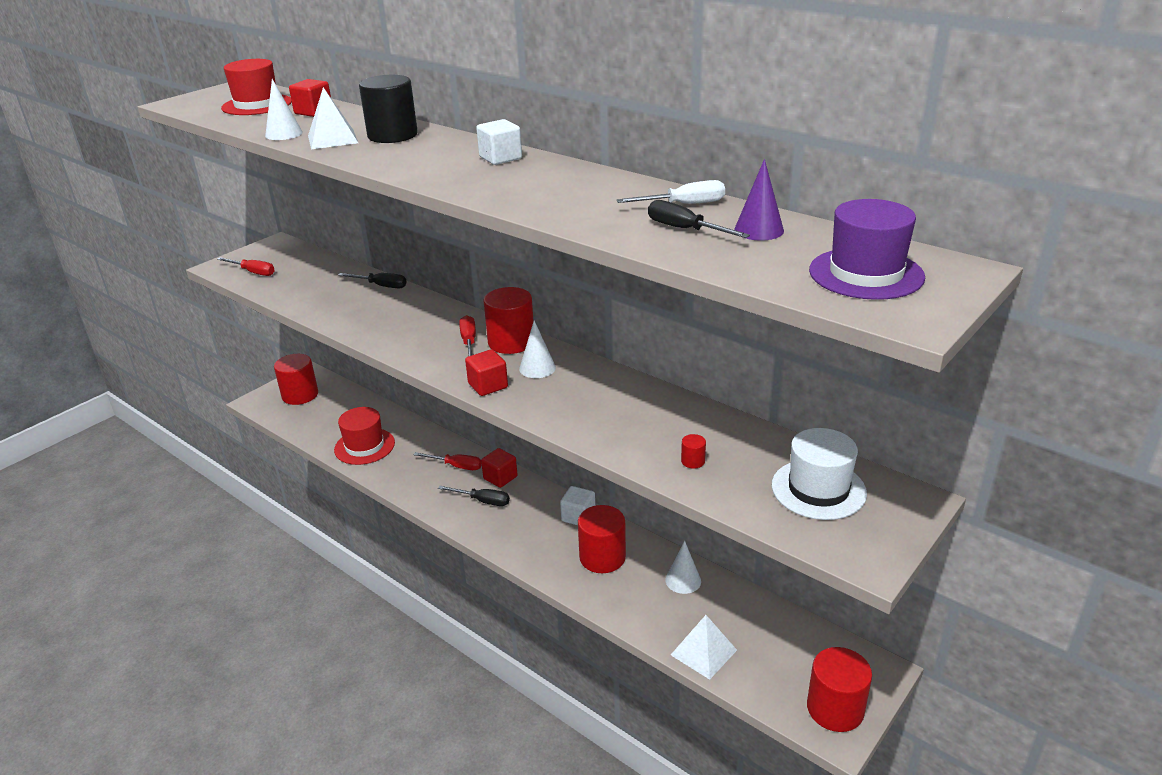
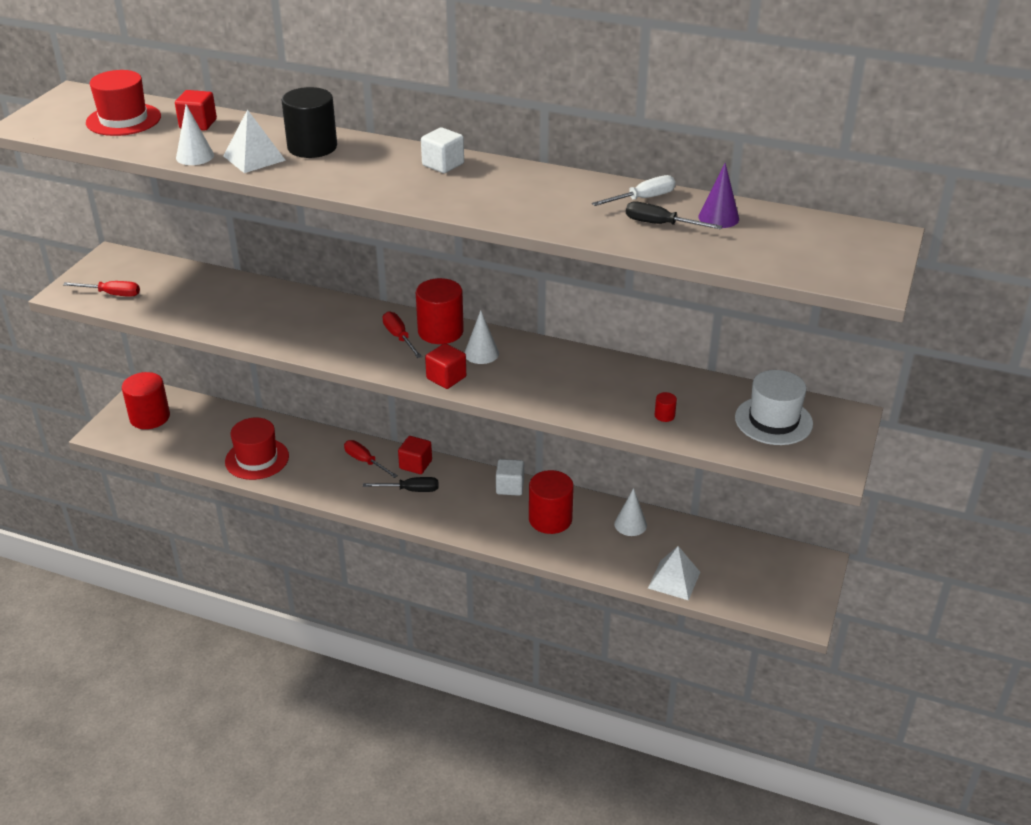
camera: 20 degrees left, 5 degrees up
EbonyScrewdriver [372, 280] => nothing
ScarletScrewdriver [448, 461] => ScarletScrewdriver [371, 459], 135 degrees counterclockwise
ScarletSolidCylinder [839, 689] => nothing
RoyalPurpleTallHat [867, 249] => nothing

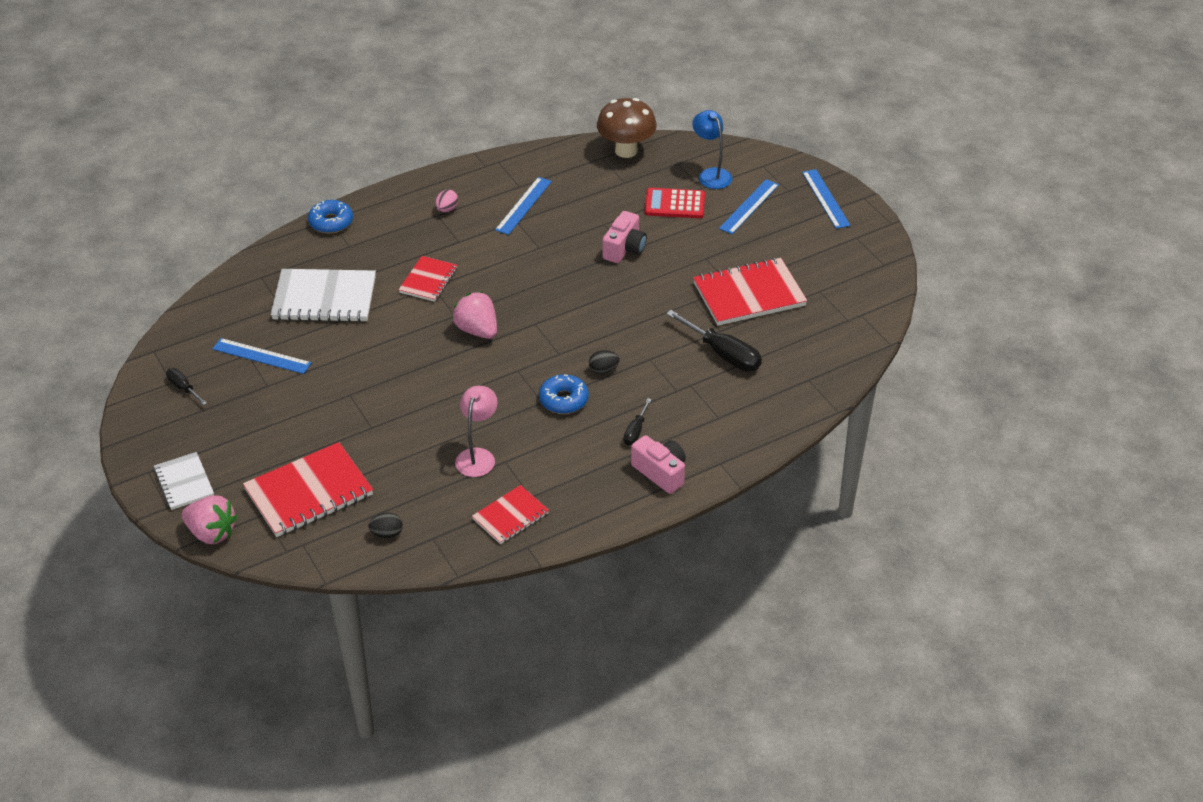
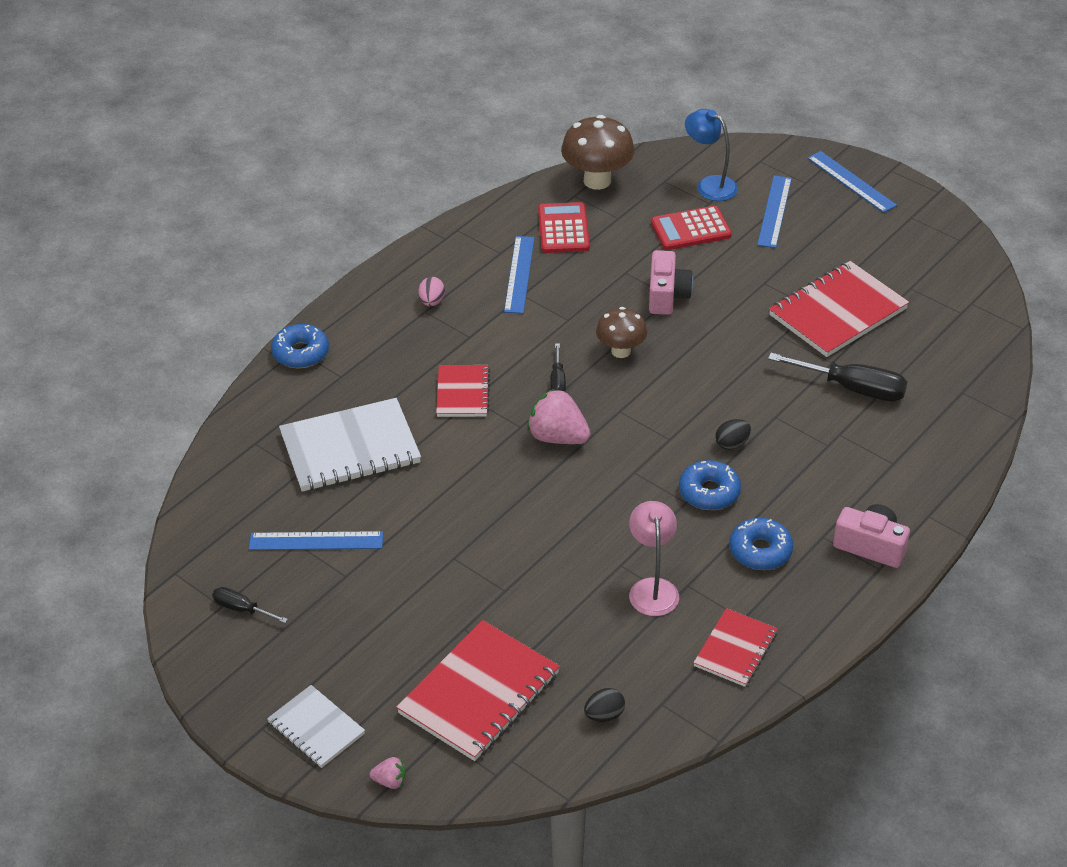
camera: 20 degrees left, 0 degrees up
RosyBerry [209, 519] => RosyBerry [388, 773], x0.49
EbonyScrewdriver [638, 421] => EbonyScrewdriver [558, 367], move
nothing => ScarletAddingMachine [564, 227]
nothing => DarkBrownToadstool [621, 332]
nothing => RoyalBlueDonut [761, 544]

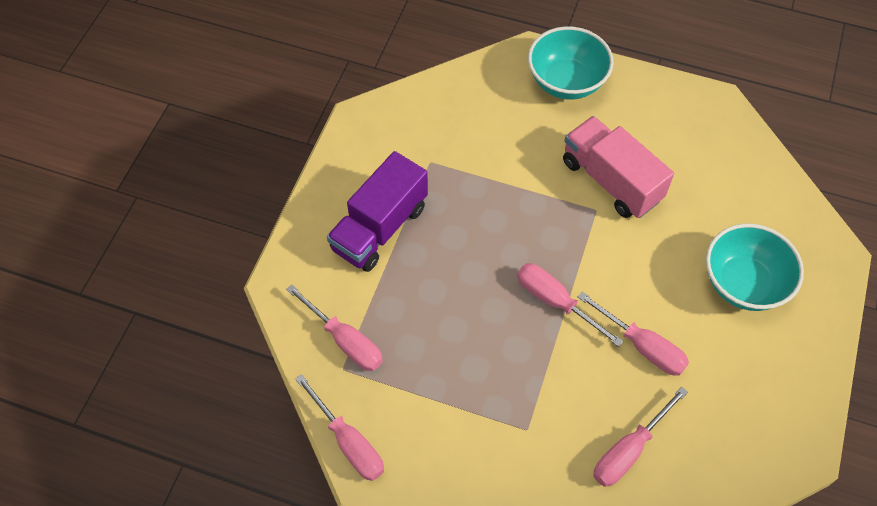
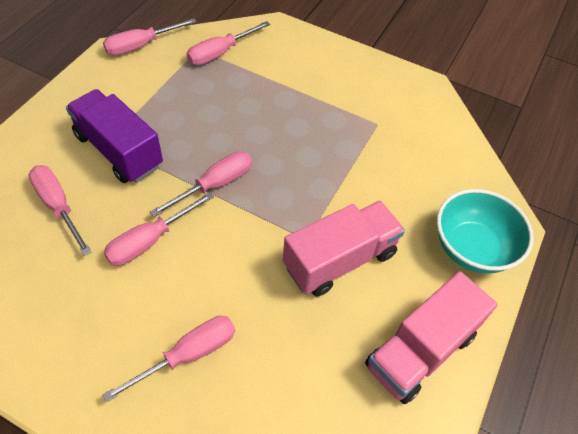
camera: 95 degrees right, 5 degrees down
RoyalPurpleLorry [377, 211] => RoyalPurpleLorry [114, 136], move
TealServingBowl [755, 267] => RosyScrewdriver [168, 359]
nothing => RosyLorry [431, 337]

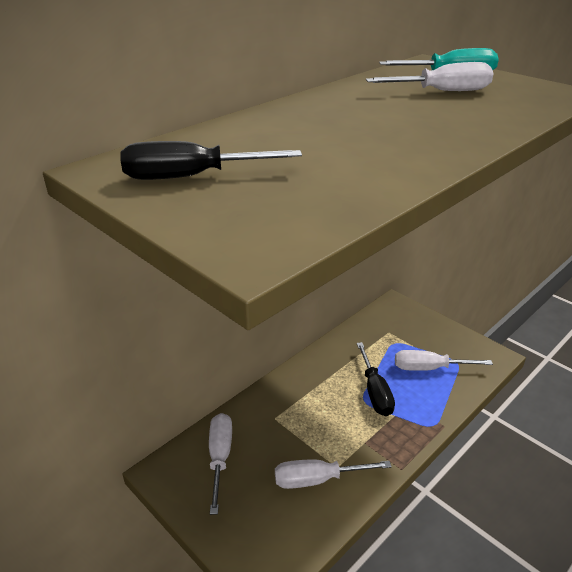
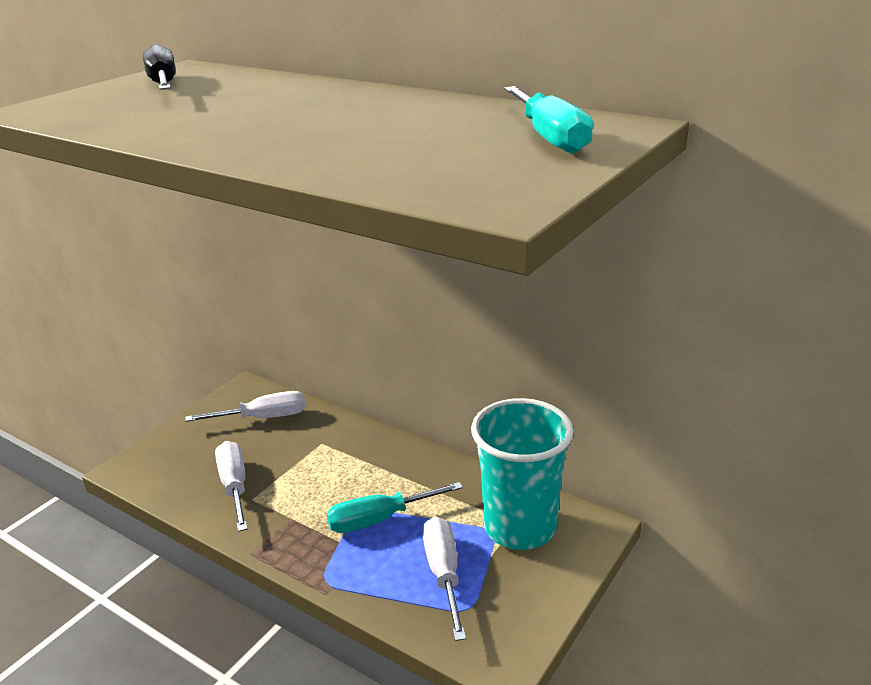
camera: 80 degrees right, 5 degrees down
EbonyScrewdriver [376, 379] => TealScrewdriver [395, 507]
SnowWhiteScrewdriver [429, 76] => nothing
nothing => TealTumbler [522, 474]

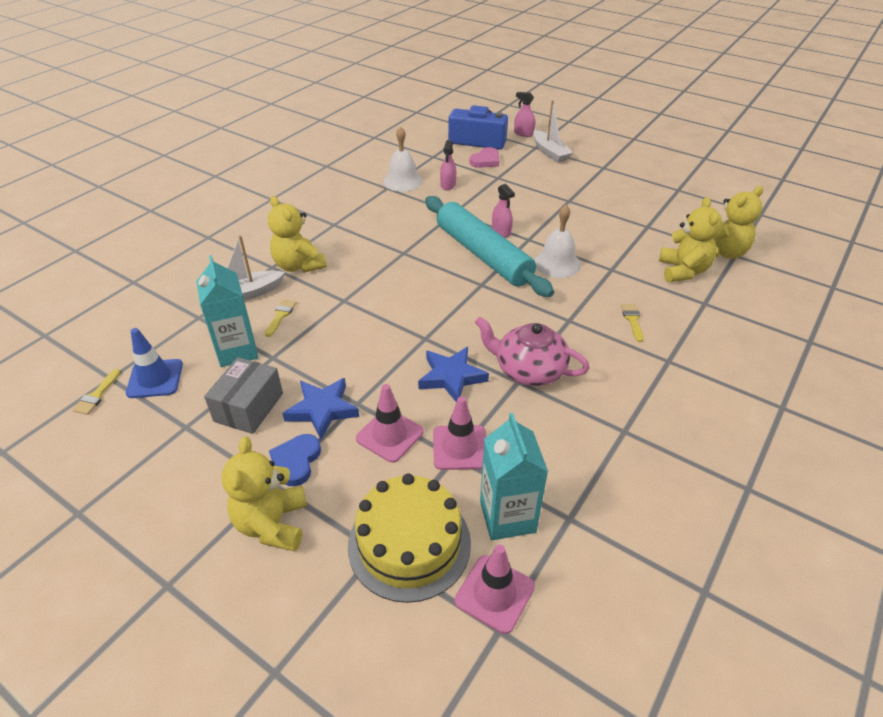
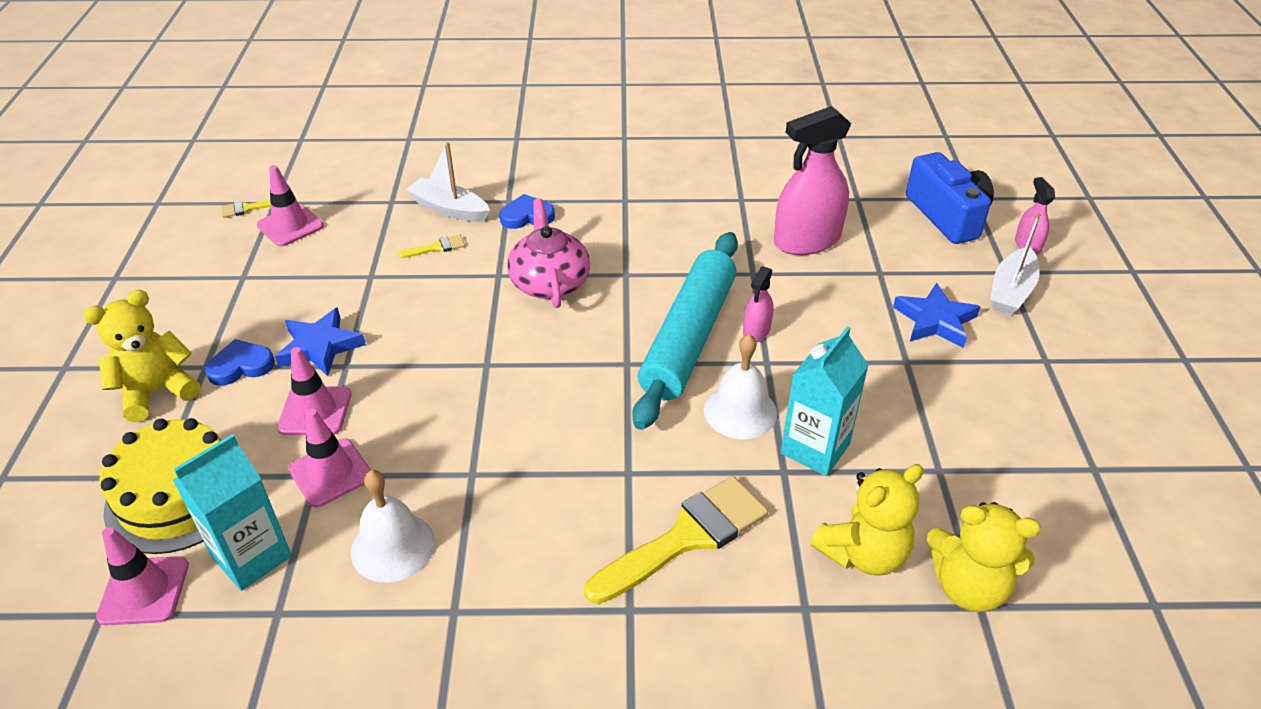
camera: 55 degrees right, 0 degrees up
RoyalBlueTrafficCone [154, 363] => RosyTrafficCone [290, 206]
TealCarton [227, 311] => TealCarton [824, 401], move
AshGreyPackage [243, 395] => nothing
GoldenTeddyBear [297, 234] => RoyalBlueHeartShape [527, 211]
SnowWhiteHandBell [403, 159] => SnowWhiteHandBell [393, 526], move
RoyalBlueStarShape [453, 374] => RoyalBlueStarShape [936, 315], move
RosySprayer [448, 165] => RosySprayer [812, 180], x2.06
RosyHeartShape [484, 157] => nothing
RosyTeapot [532, 351] => RosyTeapot [548, 253], move
GoldenBrush [632, 323] => GoldenBrush [676, 540], x2.33

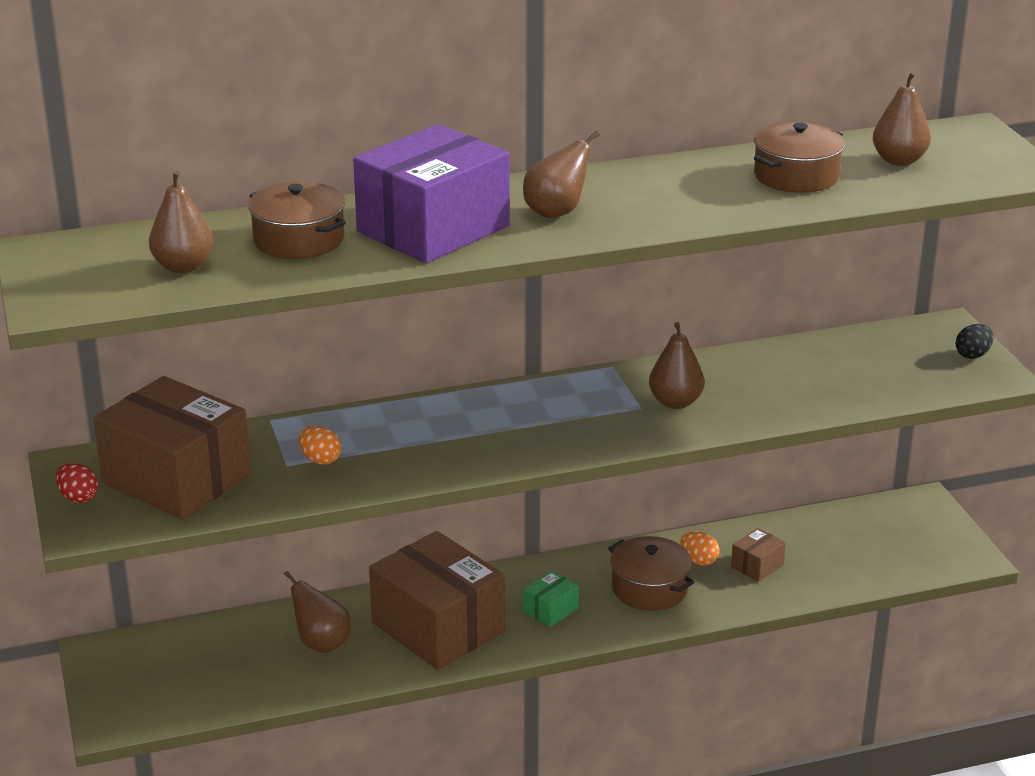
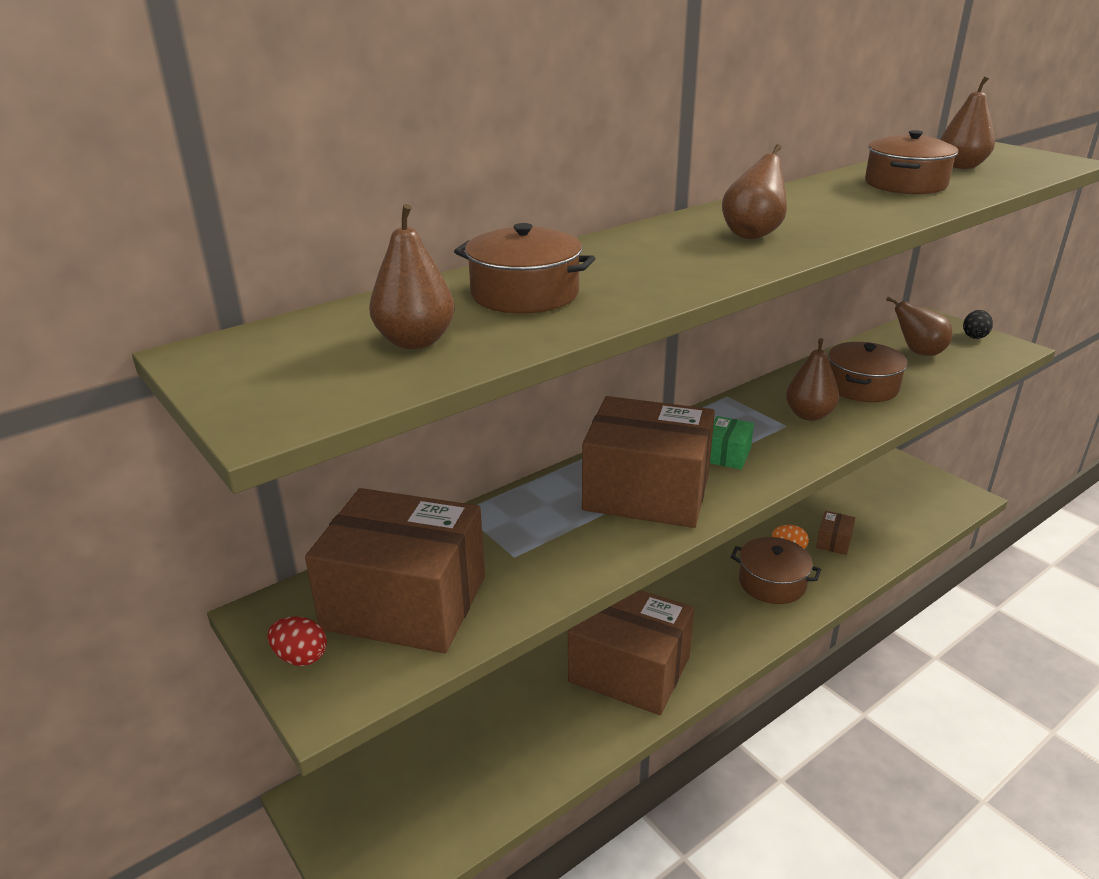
camera: 20 degrees left, 0 degrees up
DarkBrownPearFruit [317, 612] => DarkBrownPearFruit [919, 326], move
OrangeEgg [320, 445] => nothing
RoyalPurplePackage [431, 194] => nothing
EmeraldPackage [551, 599] => EmeraldPackage [732, 443], move
nothing => DarkBrownPackage [648, 462]
nothing => DarkBrownStockpot [868, 372]

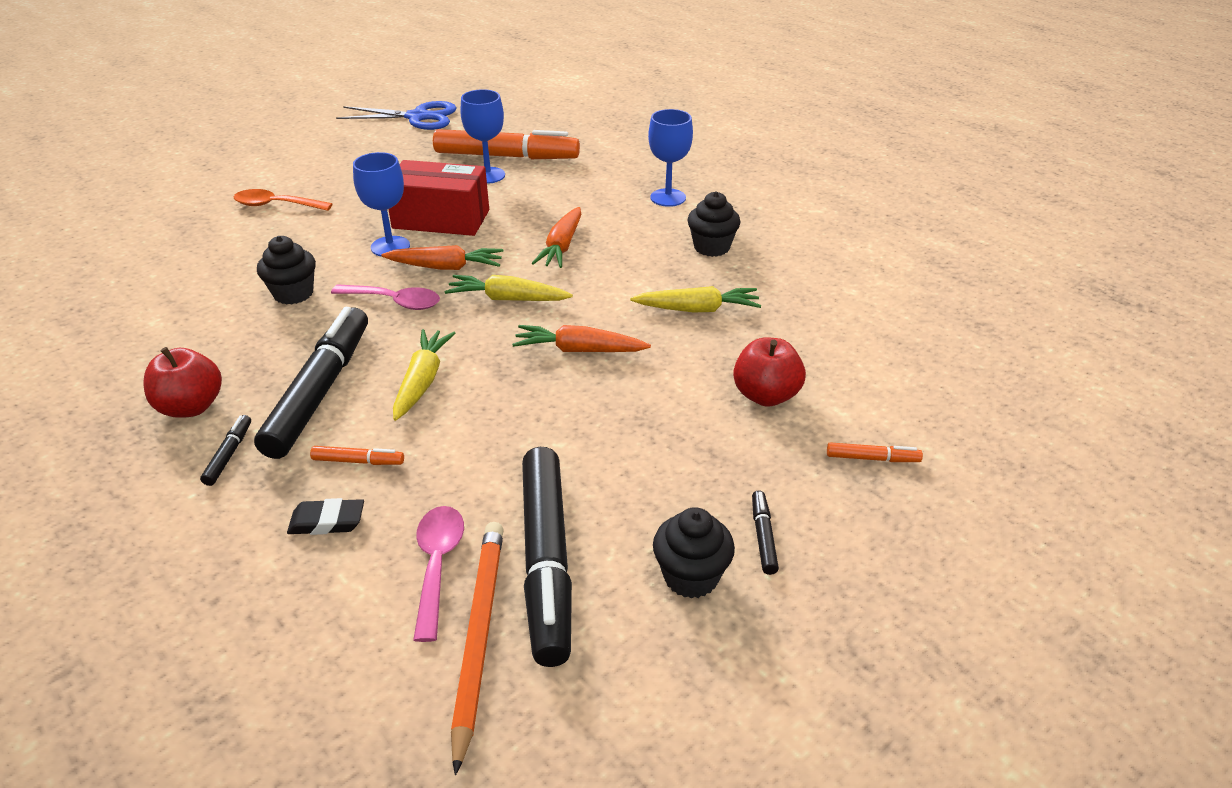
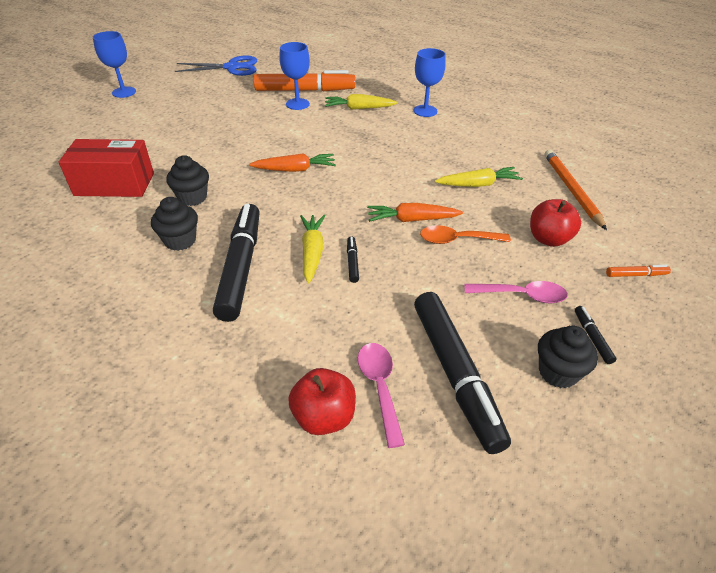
camera: 10 degrees left, 5 degrees up
ScarletToyApple [182, 382] => ScarletToyApple [322, 401], move
EbonyMarker [225, 450] => EbonyMarker [353, 259], move
OrangeTablespoon [283, 200] => OrangeTablespoon [465, 234], move
EbonyEraser [325, 516] => nothing
OrangeMarker [357, 455] => nothing
RosyTablespoon [385, 297] => RosyTablespoon [516, 292], move
RoyalBlueWineGlass [381, 204] => RoyalBlueWineGlass [114, 64], move
ScarletPackage [438, 198] => ScarletPackage [106, 168], move
GoldenCarrot [508, 288] => GoldenCarrot [361, 102], move
OrangeLeadPencil [477, 648] => OrangeLeadPencil [576, 190], move
OrangeCarrot [556, 237] => nothing
EbonyMuffin [714, 224] => EbonyMuffin [174, 224], move

